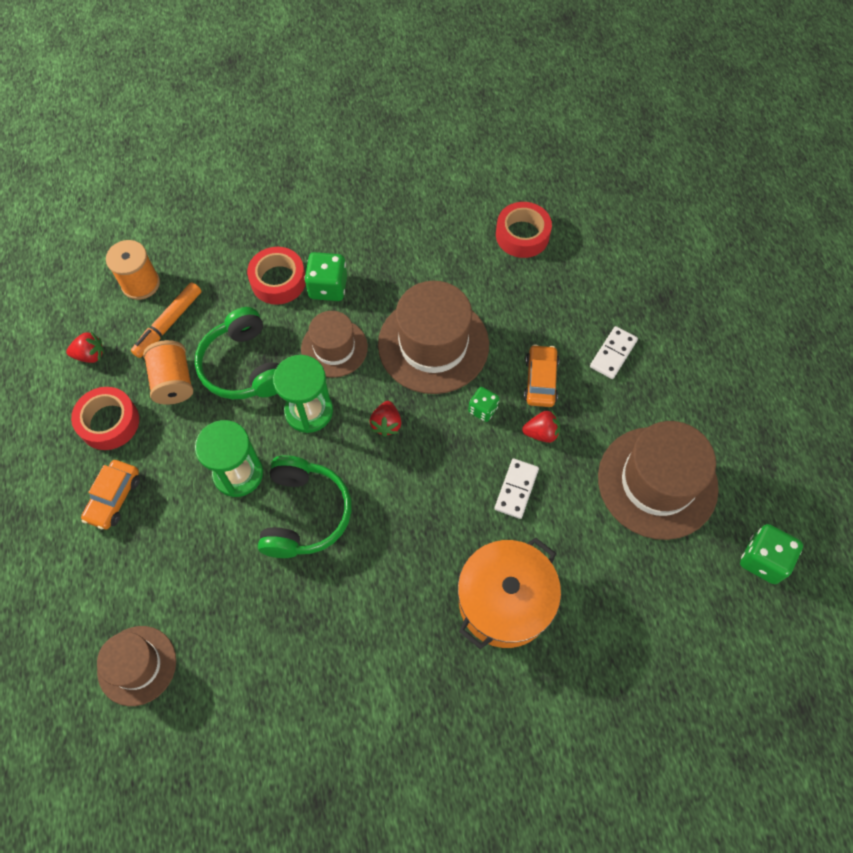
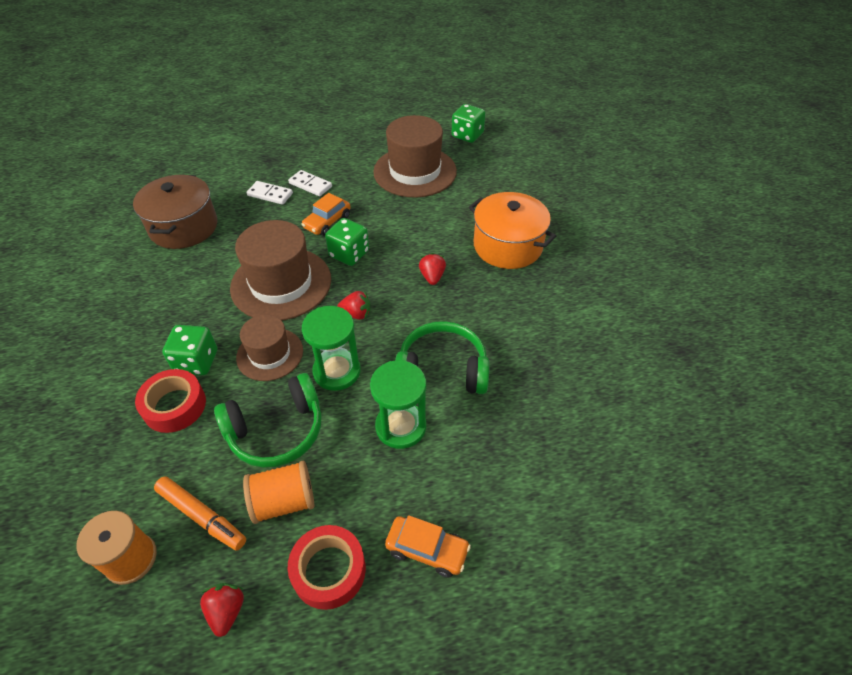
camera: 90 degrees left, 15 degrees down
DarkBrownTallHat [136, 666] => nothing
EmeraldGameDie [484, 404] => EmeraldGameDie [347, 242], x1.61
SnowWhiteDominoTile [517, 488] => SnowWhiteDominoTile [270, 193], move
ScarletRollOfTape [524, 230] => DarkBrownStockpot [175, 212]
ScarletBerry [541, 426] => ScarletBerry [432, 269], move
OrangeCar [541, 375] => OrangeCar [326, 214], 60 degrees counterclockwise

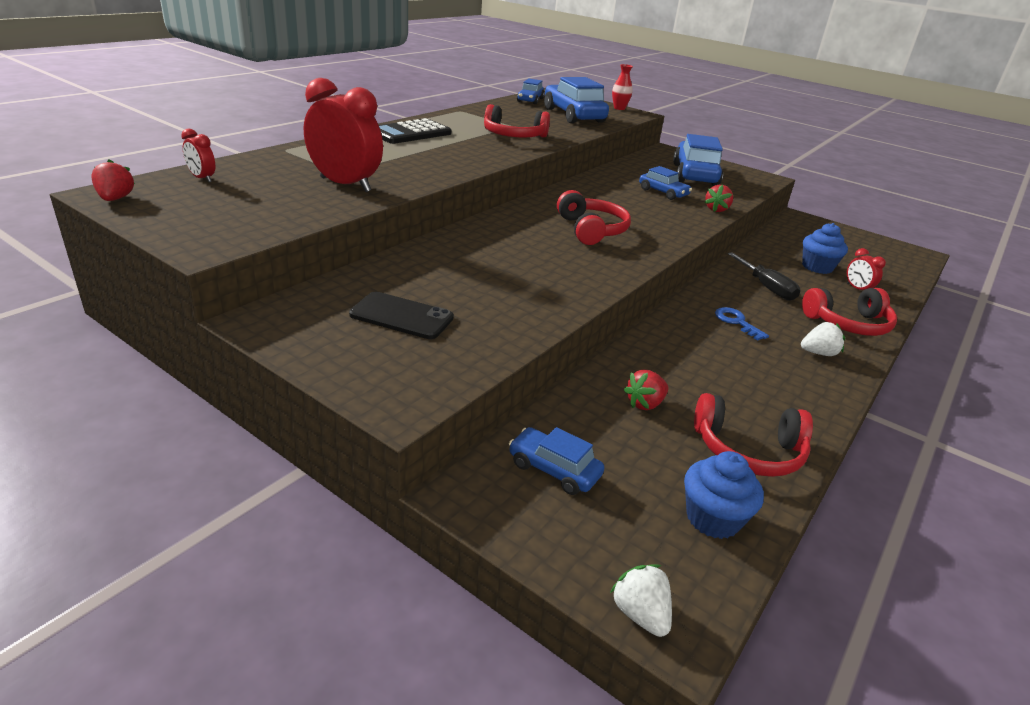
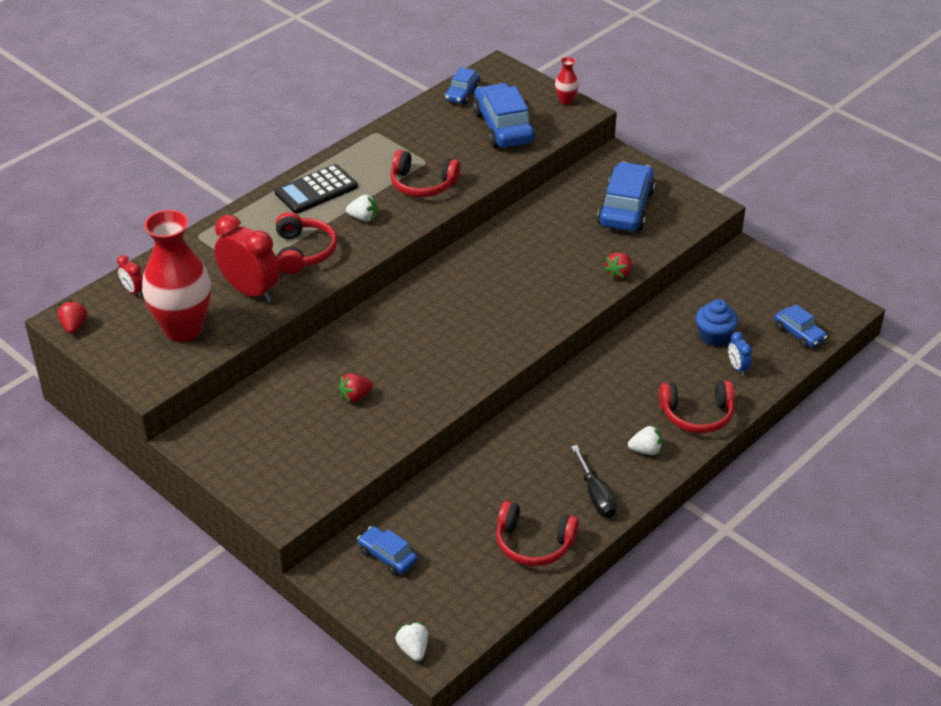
camera: 10 degrees right, 10 degrees up
EbonyPhone [401, 315] => nothing
ScarletOverEarHeadphones [594, 217] => ScarletOverEarHeadphones [306, 243], move
ScarletBerry [646, 390] => ScarletBerry [356, 388], move
RoyalBlueCar [665, 183] => RoyalBlueCar [800, 326], move
RoyalBlueMuffin [724, 495] => nothing
RoyalBlueKey [742, 324] => nothing
EbonyScrewdriver [764, 277] => EbonyScrewdriver [594, 481], move
ScarletBedsideClock [866, 269] => RoyalBlueBedsideClock [740, 354]
nothing => ScarletVase [176, 276]
nothing => SnowWhiteBerry [361, 208]

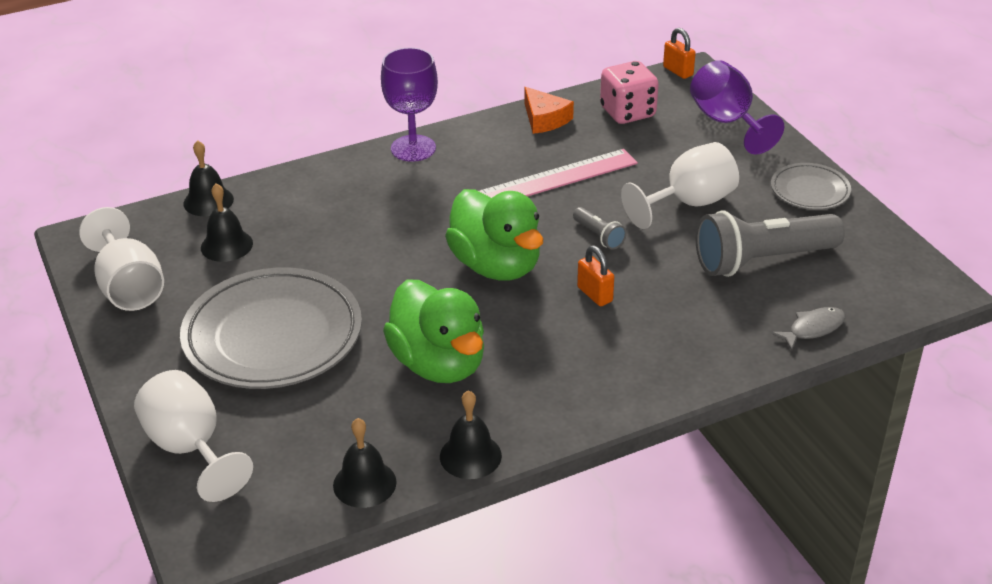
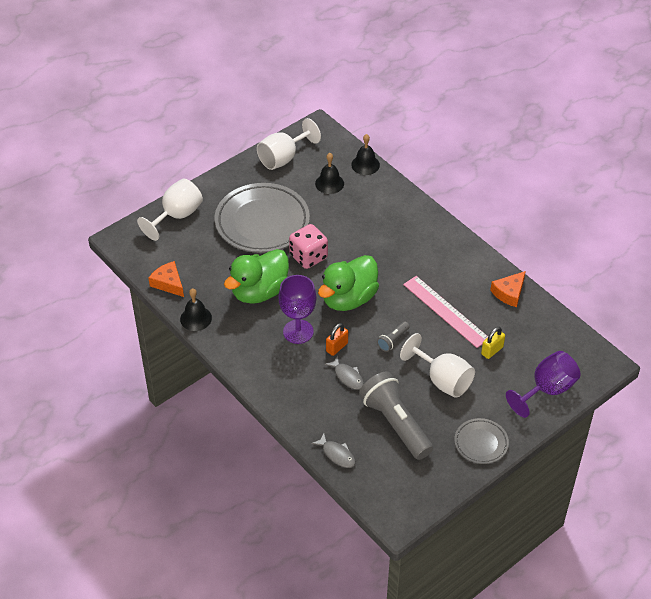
camera: 75 degrees right, 10 degrees up
EbonyHandBell [364, 463] => OrangePieceOfCheese [166, 279]
RoyalPurpleWineGlass [409, 104] => RoyalPurpleWineGlass [297, 309], move
RosyGameDie [629, 92] => RosyGameDie [308, 246], move
OrangeSmallLock [679, 53] => nothing
nothing => AshGreyToyFish [344, 373]
nothing => GoldenSmallLock [493, 343]

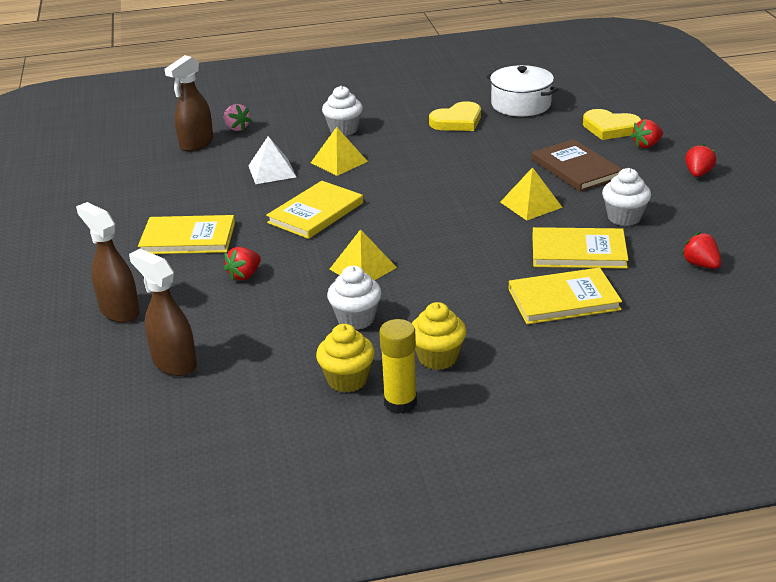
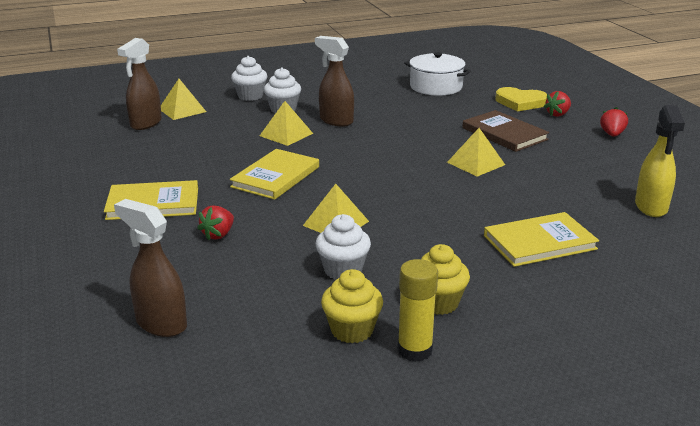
camera: 10 degrees left, 5 degrees down
DarkBrownSprayer [108, 262] => DarkBrownSprayer [334, 81], move
RosyBerry [238, 117] => GoldenSolidPyramid [183, 99]
SnowWhiteSolidPyramid [272, 160] => nothing
GoldenHeartShape [455, 116] => nothing
GoldenBook [580, 248] => nothing
SnowWhiteMuffin [626, 197] => SnowWhiteMuffin [249, 78], move
ScarletBerry [701, 250] => GoldenSprayer [660, 161]

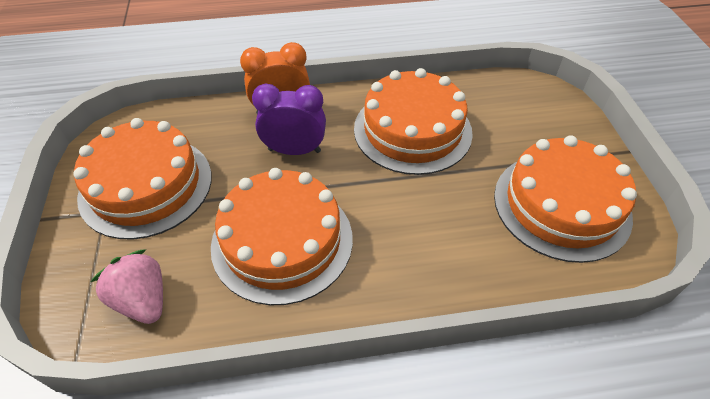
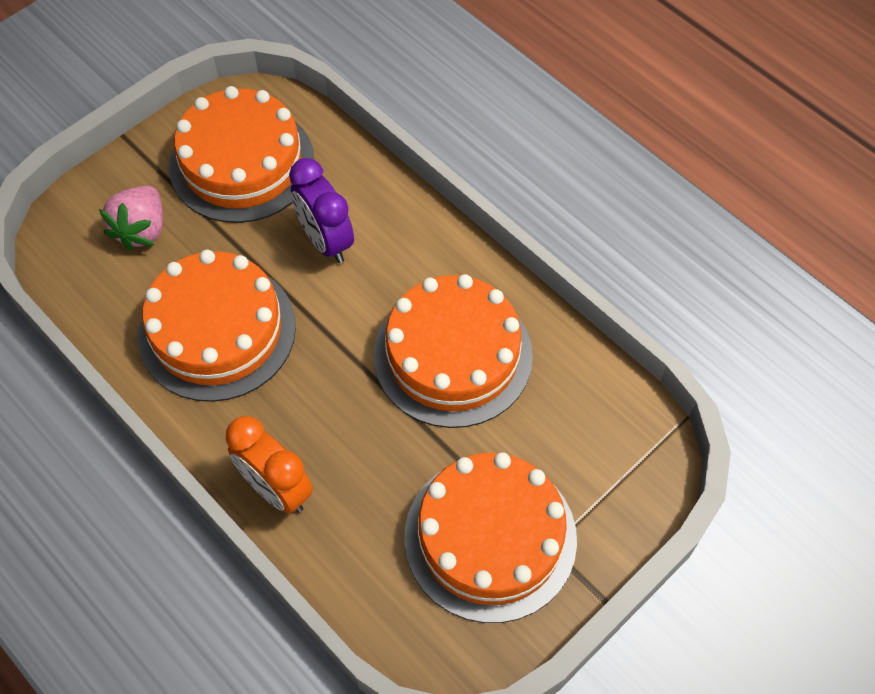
camera: 125 degrees left, 10 degrees up
RosyBerry [127, 286] => RosyBerry [131, 218], move
RoyalPurpleBedsideClock [289, 119] => RoyalPurpleBedsideClock [321, 210], move

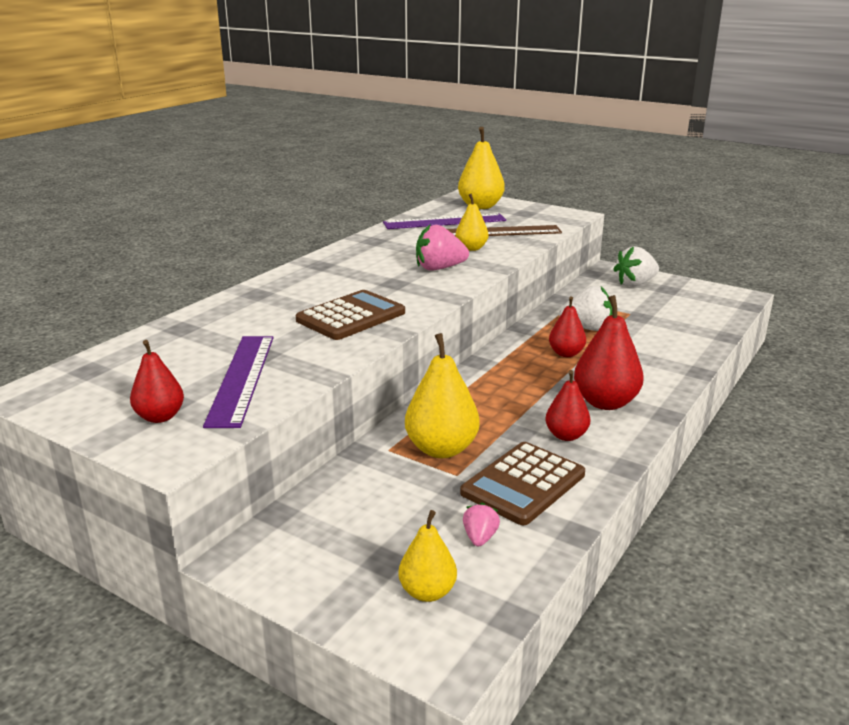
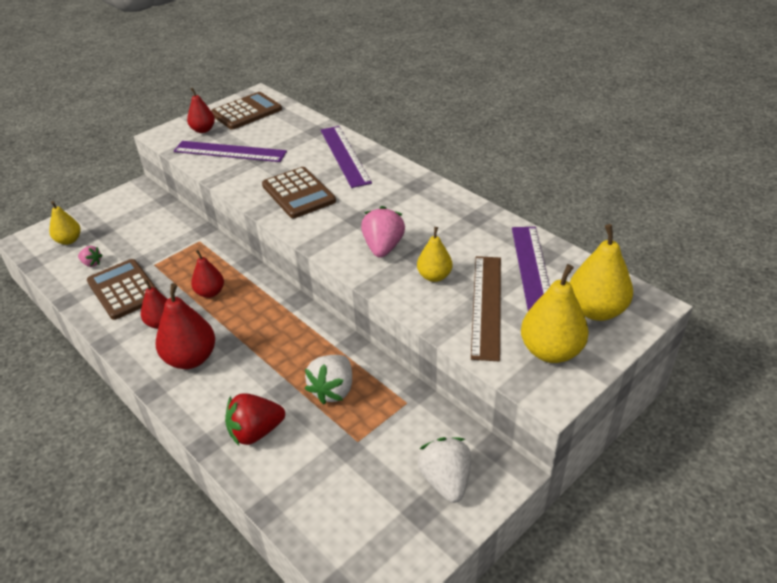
camera: 105 degrees right, 15 degrees up
GoldenPearFruit [442, 395] => GoldenPearFruit [555, 313], move
ScarletPearFruit [567, 327] => ScarletPearFruit [207, 274], move
nothing => DarkBrownAddingMachine [246, 111]
nothing => ScarletBerry [255, 419]
nothing => RoyalPurpleRuler [346, 157]

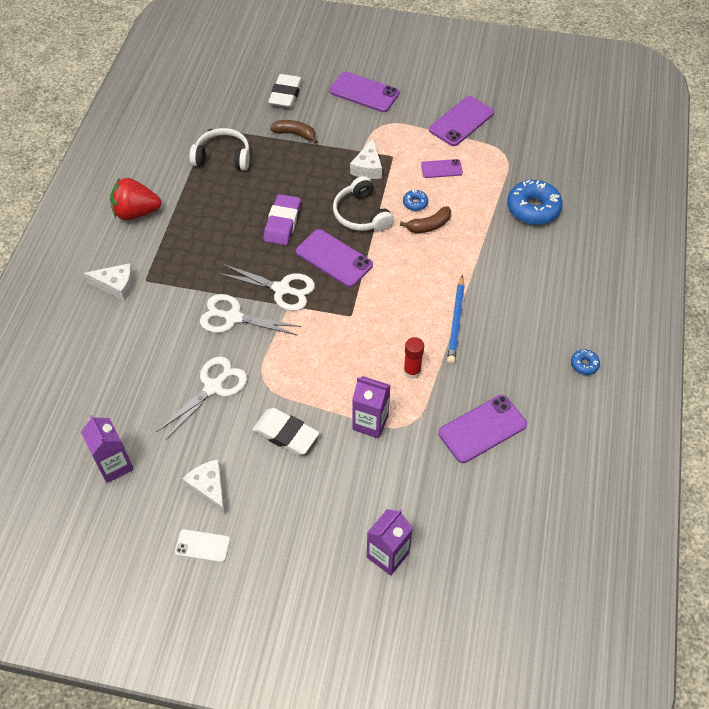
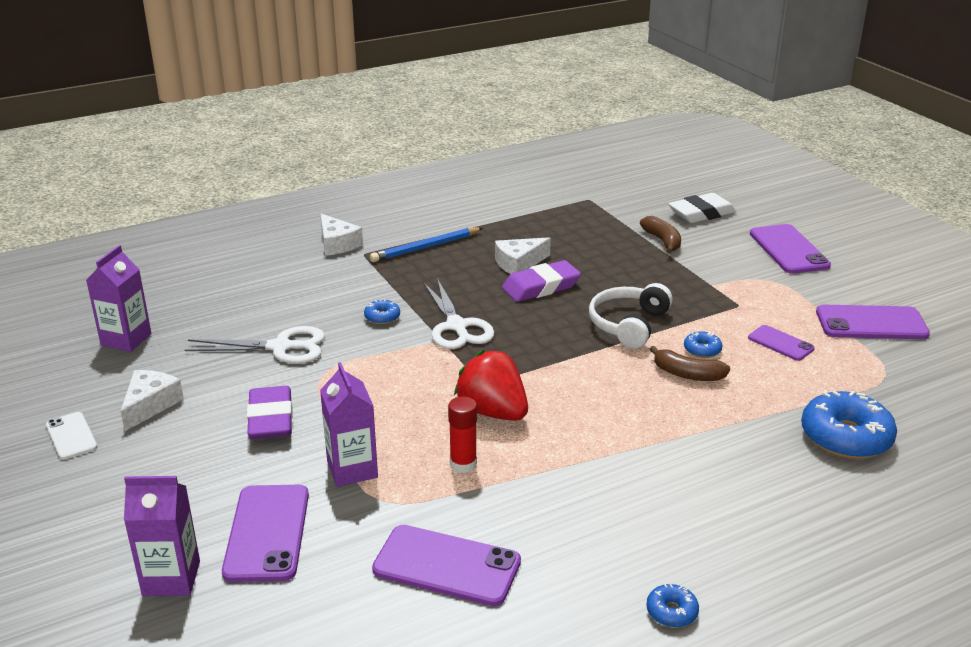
camera: 50 degrees right, 25 degrees down
ScarletBerry [136, 199] => ScarletBerry [491, 385], move
SnowWhiteOverEarHeadphones [220, 149] => nothing
SnowWhitePairOfScissors [250, 314] => RoyalBlueDonut [382, 312]
SnowWhiteEraser [285, 431] => RoyalPurpleEraser [270, 412]
RoyalPurplePhone [334, 258] => RoyalPurplePhone [265, 533], move
SnowWhitePieceOfCheese [366, 159] => SnowWhitePieceOfCheese [523, 255], move
RoyalBlueLeadPencil [456, 319] => RoyalBlueLeadPencil [426, 244], move

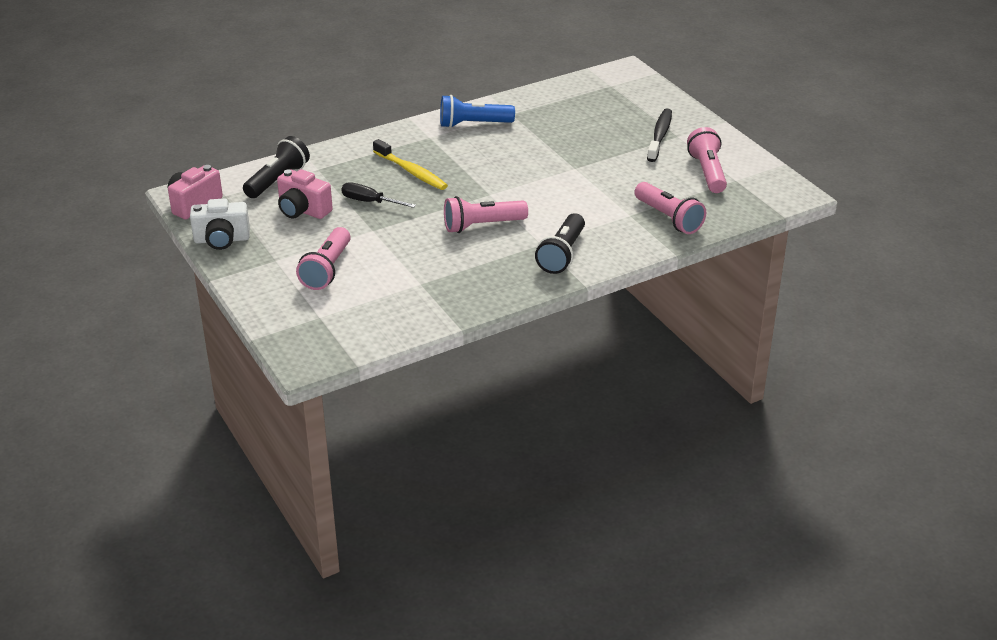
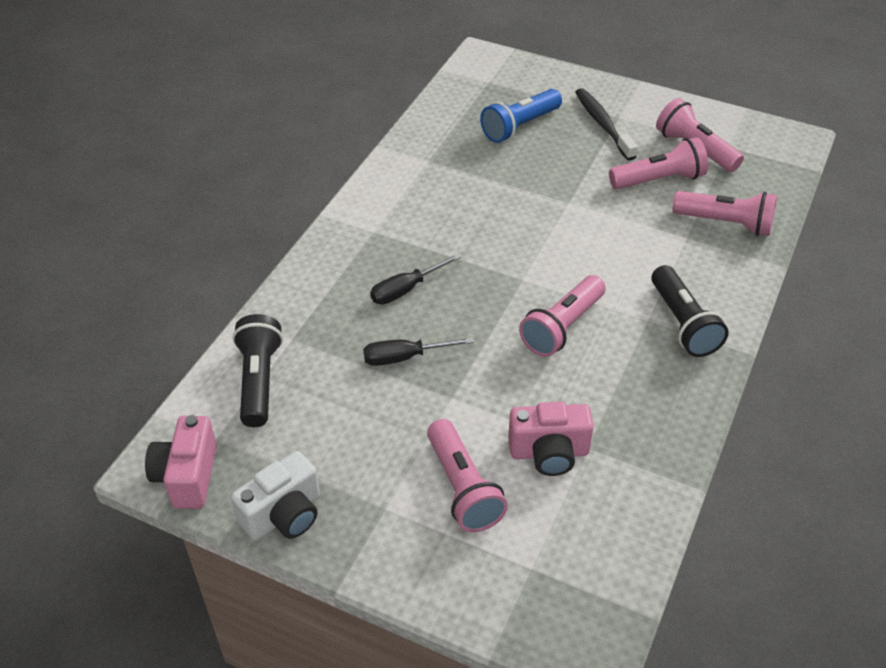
camera: 35 degrees left, 10 degrees up
RosyPhotoCamera [305, 194] => RosyPhotoCamera [551, 439], move
GoldenToothbrush [410, 164] => EbonyScrewdriver [415, 278]
RoyalBluePocketTorch [477, 111] => RoyalBluePocketTorch [521, 116], move
nothing => RosyPocketTorch [658, 163]

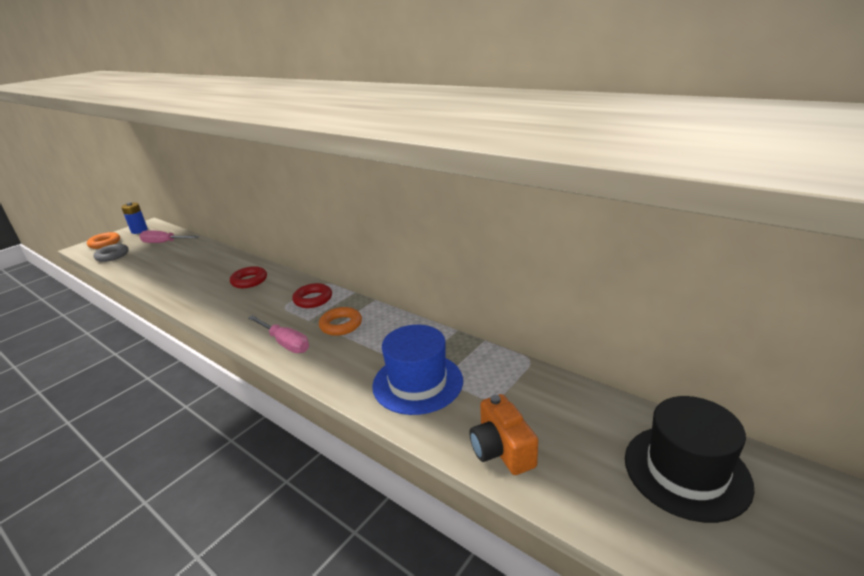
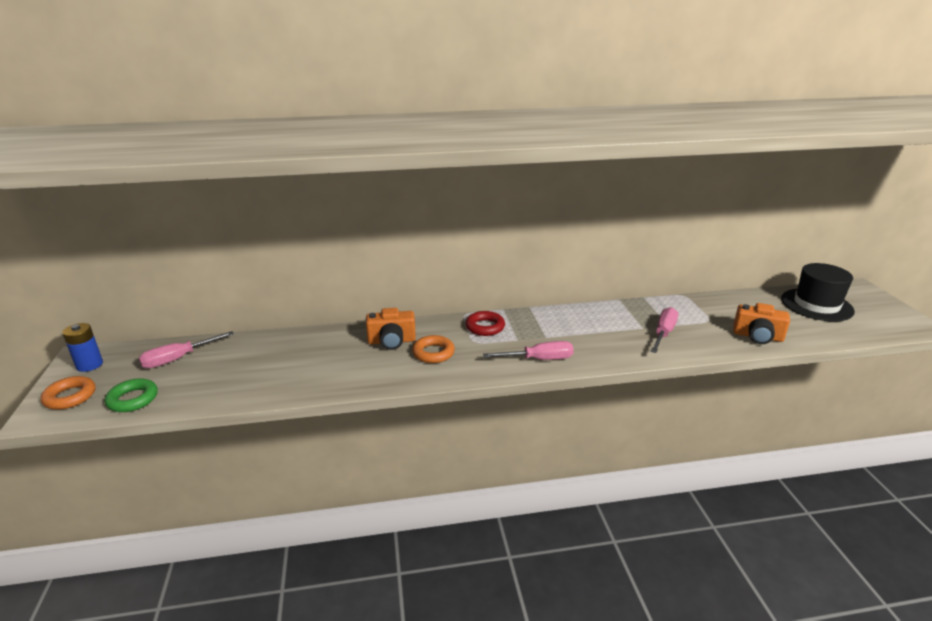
camera: 50 degrees left, 0 degrees up
AshGreyRing [111, 253] => EmeraldRing [131, 395]
ScarletRing [248, 277] => OrangePhotoCamera [391, 329]
OrangeRing [340, 321] => OrangeRing [433, 349], move
RoyalBlueTallHat [417, 370] => RosyScrewdriver [664, 330]

